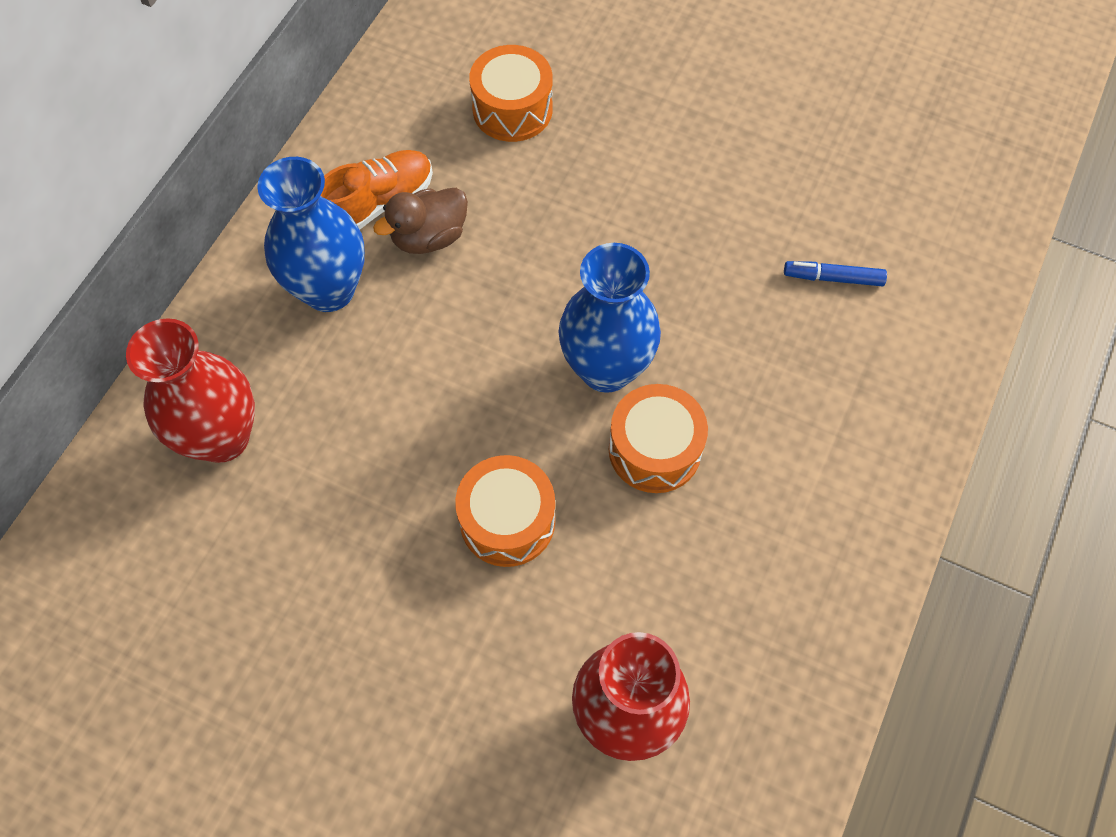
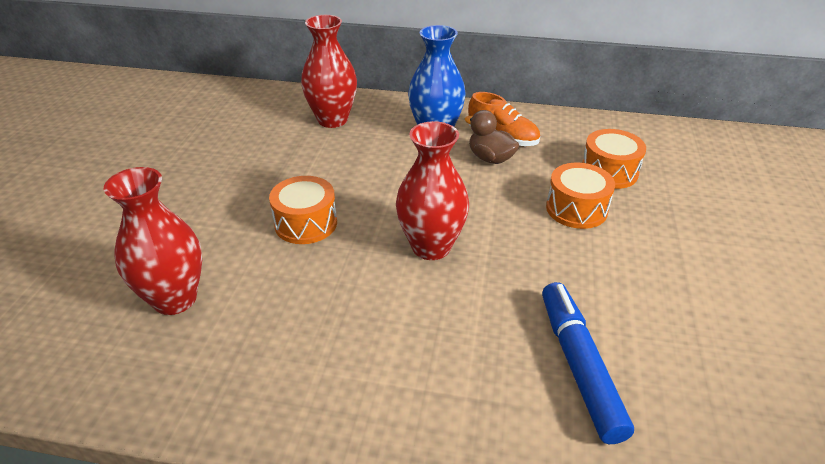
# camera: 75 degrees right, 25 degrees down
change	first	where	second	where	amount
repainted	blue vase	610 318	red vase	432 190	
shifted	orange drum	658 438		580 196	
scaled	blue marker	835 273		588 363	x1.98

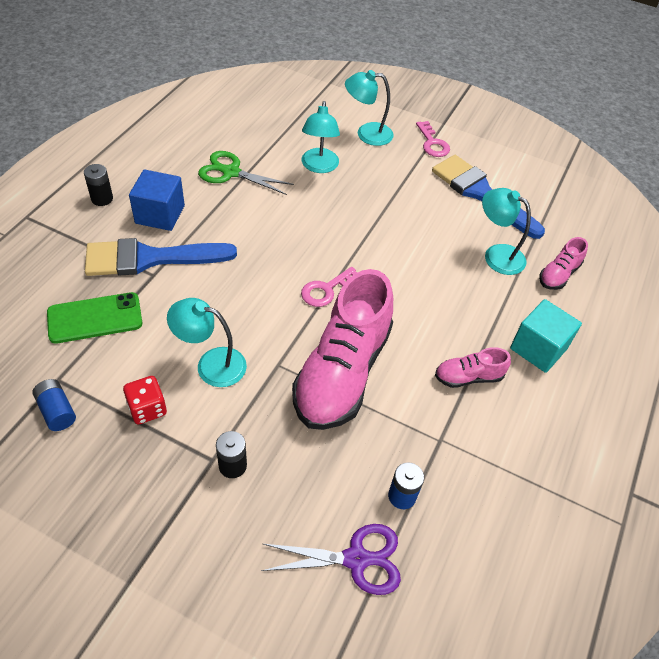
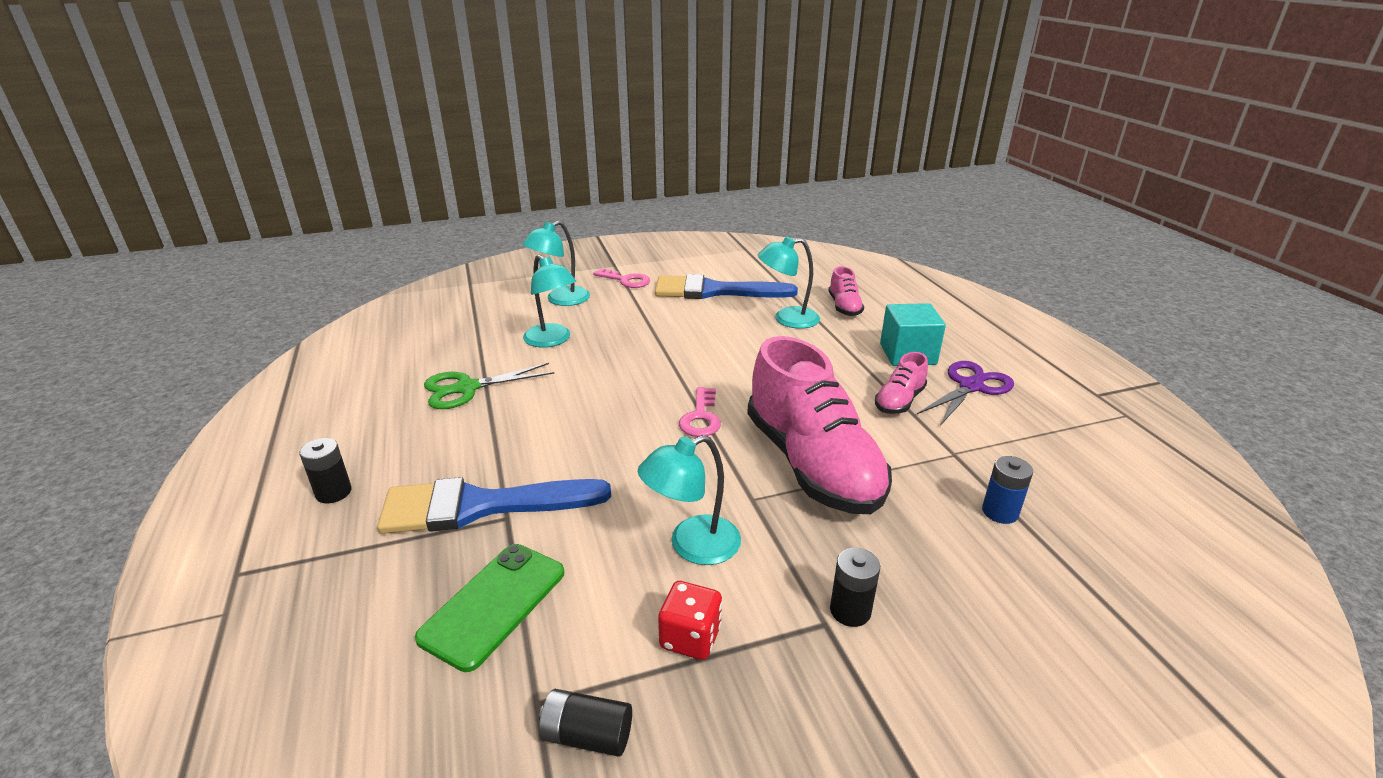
# camera: 40 degrees left, 20 degrees down
change	first	where	second	where	amount
repainted	blue battery	54 405	black battery	585 723	
rotated	blue brush	161 257		494 505	45 degrees clockwise
gone	blue cube	157 200			
shifted	purple scissors	331 559		965 393	

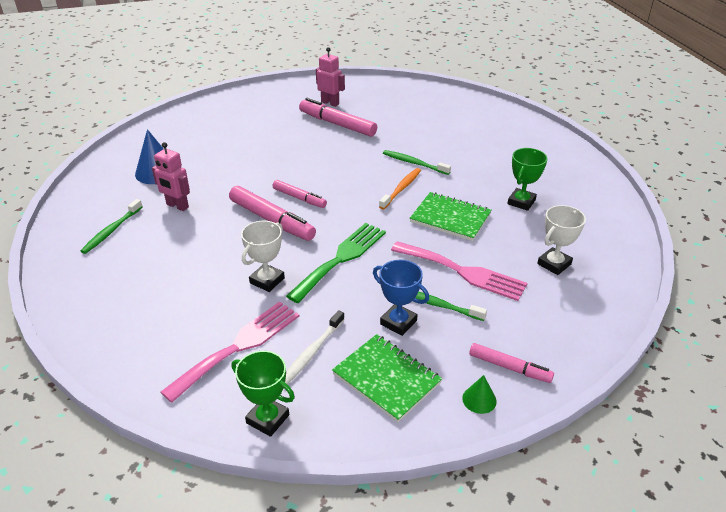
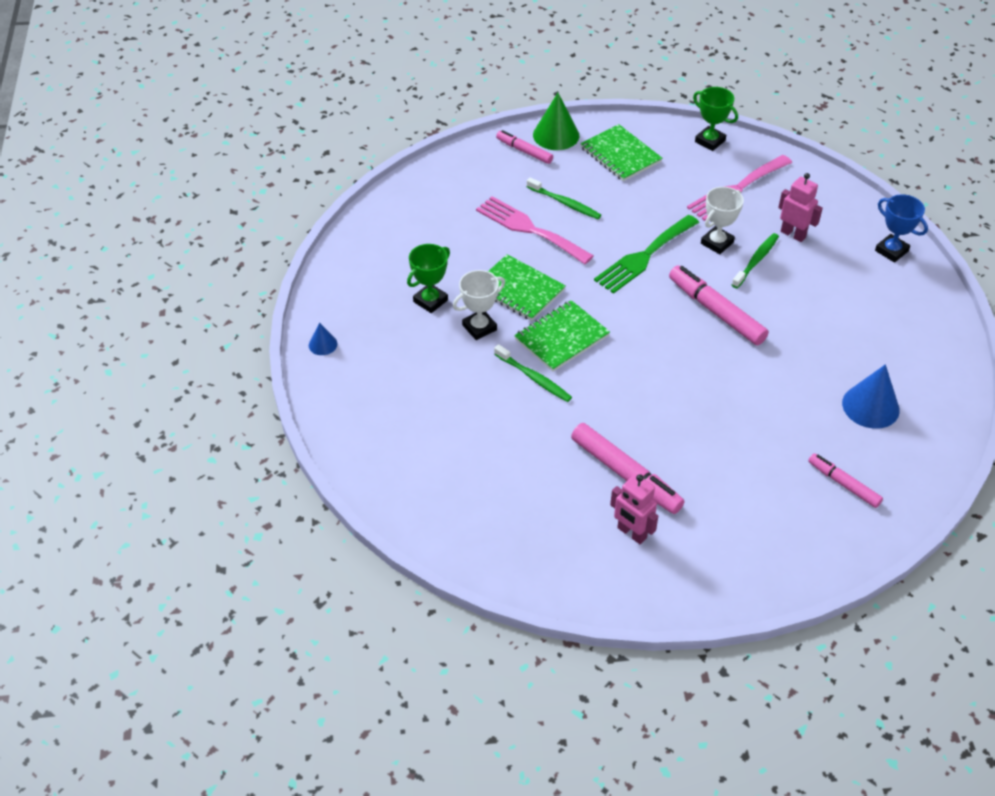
# camera: 170 degrees left, 10 degrees up
change	first	where	second	where	amount
shifted	green toothbrush	111 226		755 260	
shifted	pink robot	171 176		800 207	
shifted	pink marker	300 194		845 480	
gone	white toothbrush	315 347			
shifted	blue trophy	401 298		901 228	
swapped	orange toothbrush	400 188	green notebook	562 336	
scaled	green cone	479 394		556 121	x1.88
shifted	white trophy	561 240		479 305	
new			blue cone	323 338	

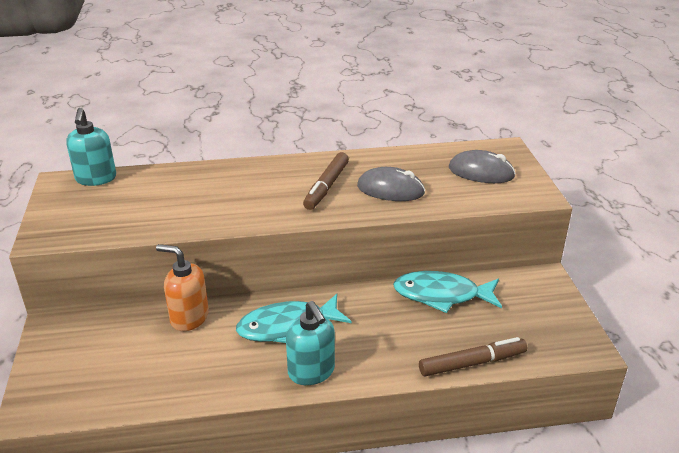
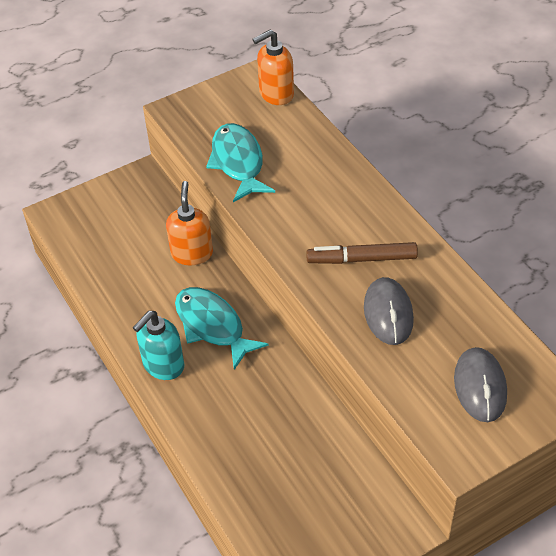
# camera: 70 degrees right, 15 degrees up
change	first	where	second	where	amount
repainted	turquoise soap dispenser	91 147	orange soap dispenser	273 67	
shifted	turquoise fish	447 292		240 162	
gone	brown marker	473 356			

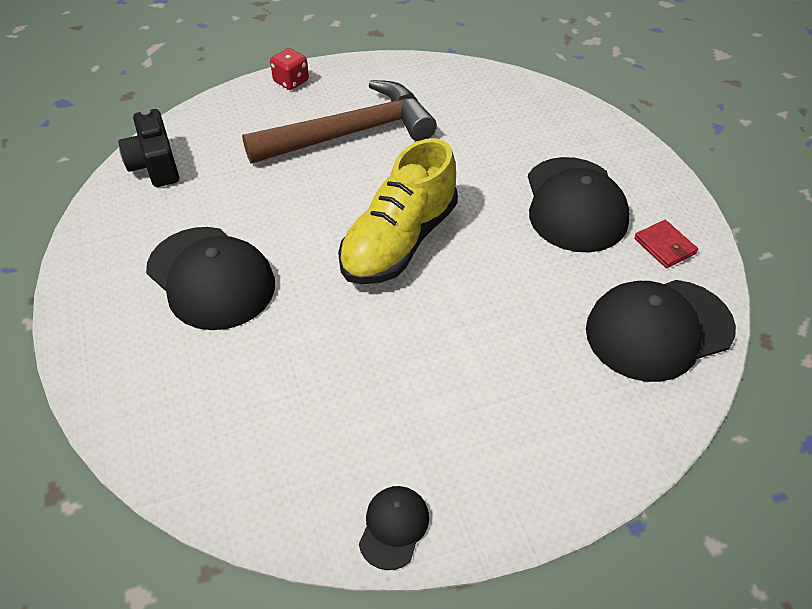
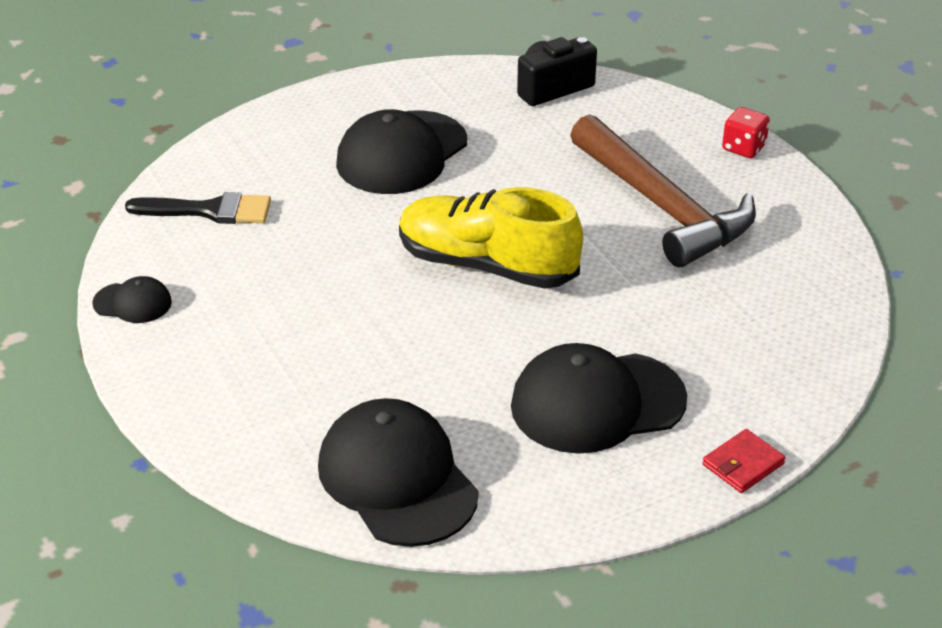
# camera: 80 degrees right, 10 degrees down
change	first	where	second	where	amount
shifted	red wallet	666 244		744 461	
new			black brush	198 208	

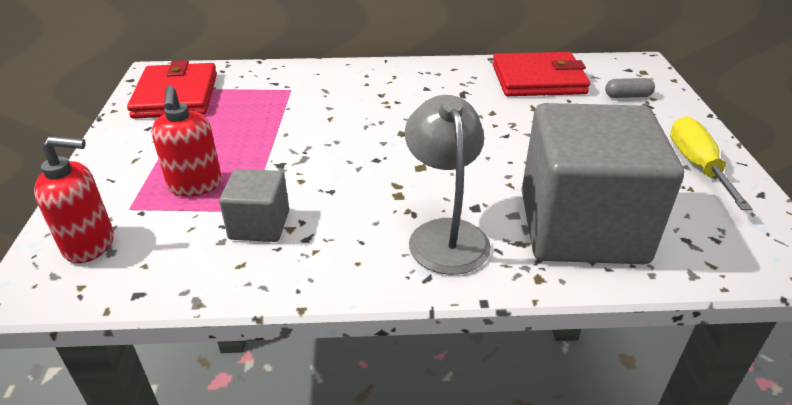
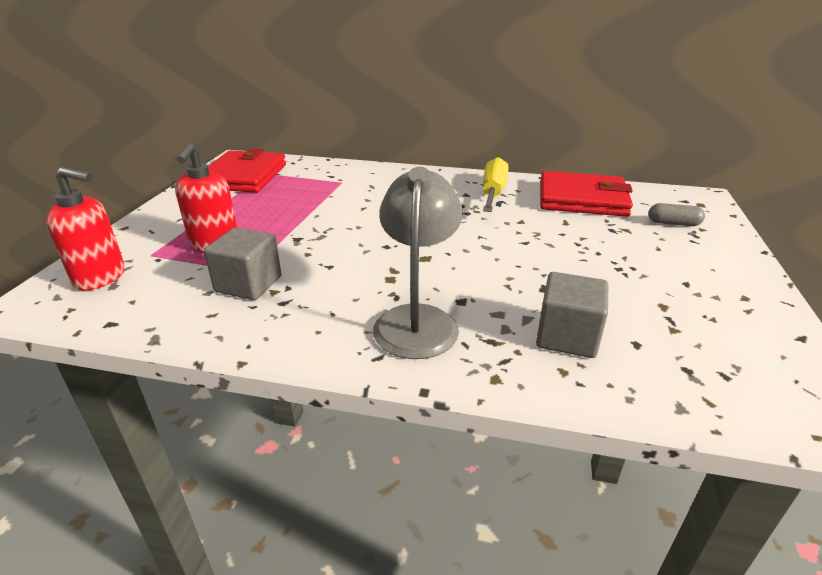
# camera: 15 degrees right, 5 degrees down
change	first	where	second	where	amount
scaled	grey cube	603 183		572 315	x0.46
shifted	yellow screwdriver	711 163		495 184	

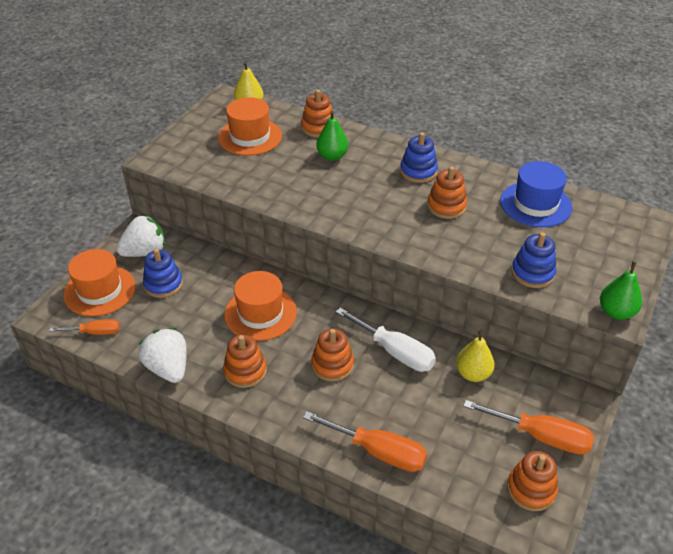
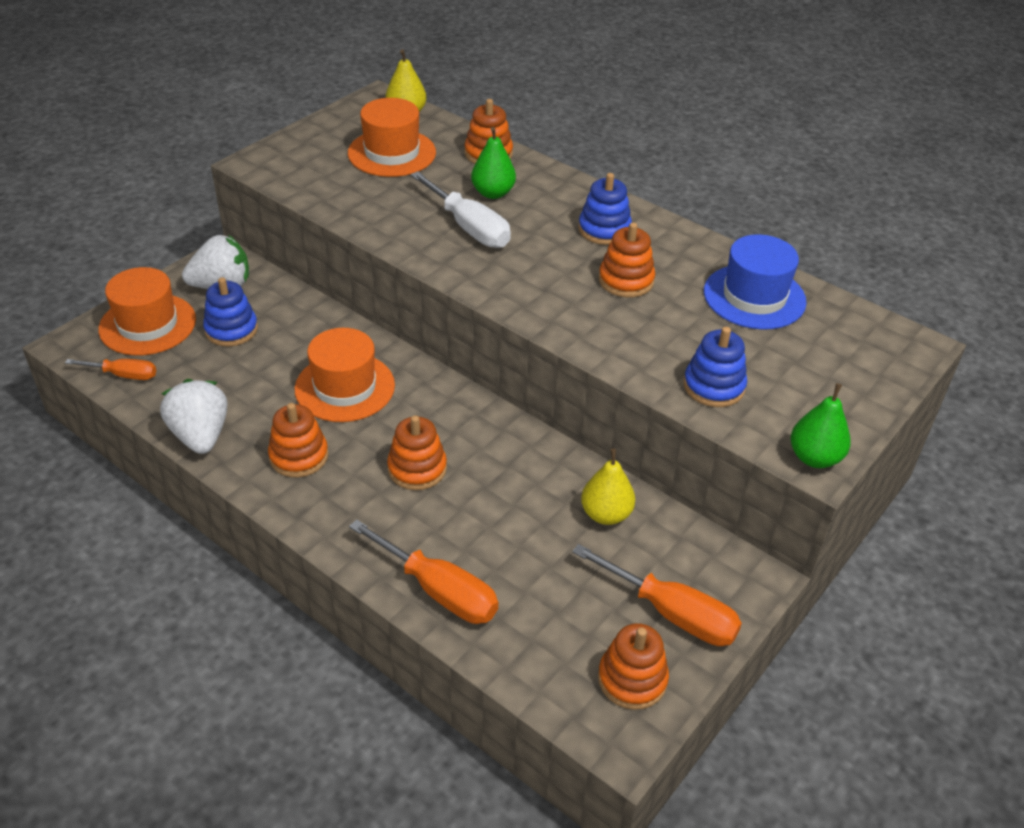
# camera: 10 degrees right, 0 degrees up
change	first	where	second	where	amount
shifted	white screwdriver	386 340		460 209	

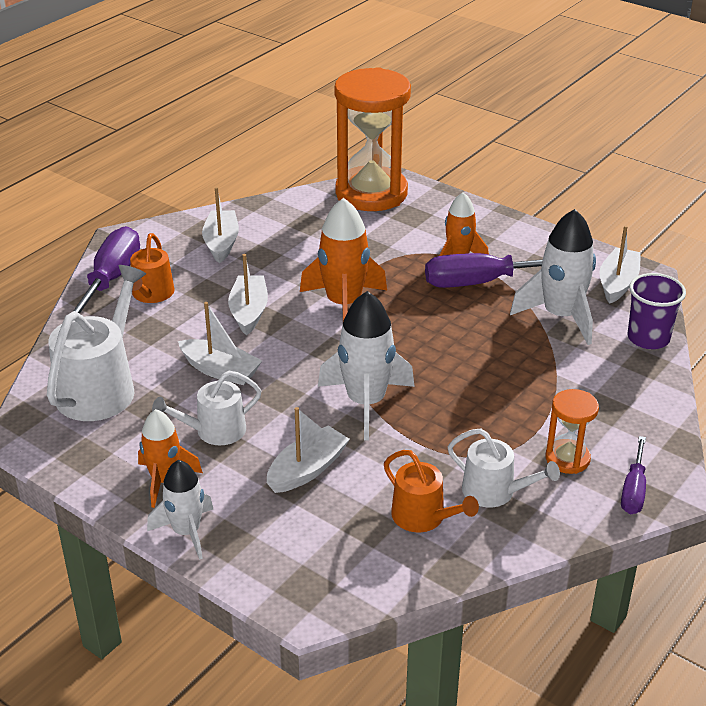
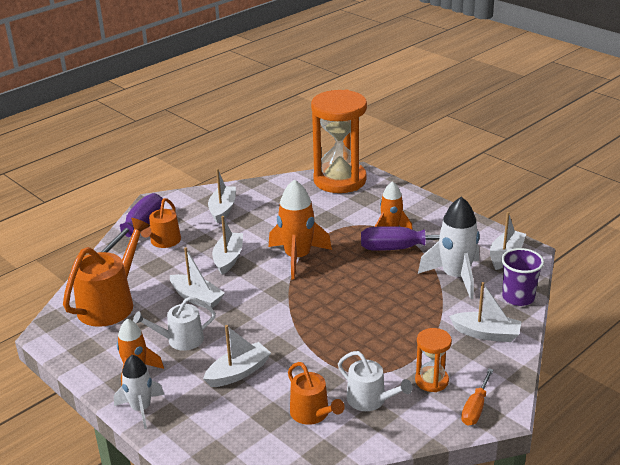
# camera: 10 degrees right, 5 degrees down
change	first	where	second	where	amount
repainted	white watering can	96 343	orange watering can	106 272	
gone	white rocket	366 365			
repainted	purple screwdriver	633 475	orange screwdriver	477 397	
new			white boat	485 312	

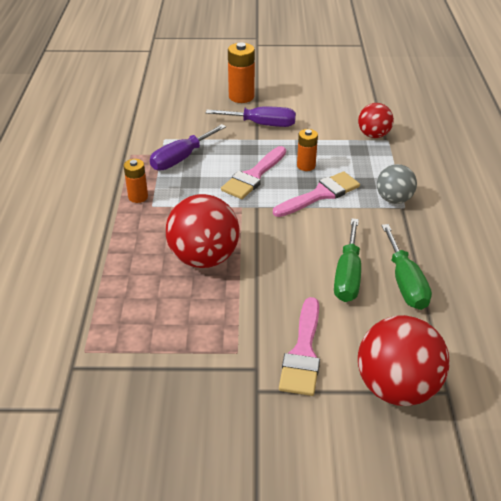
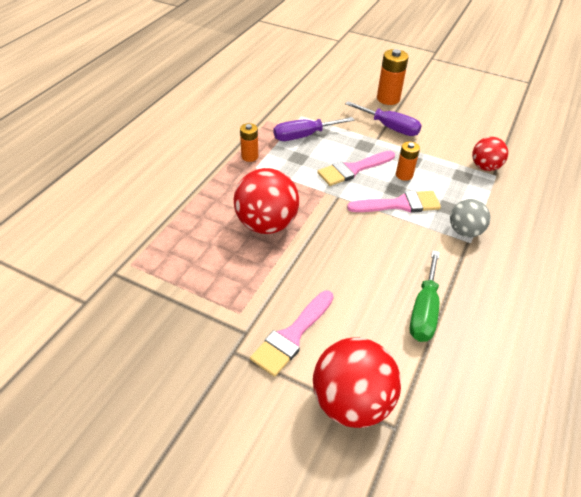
# camera: 25 degrees right, 5 degrees up
change	first	where	second	where	amount
gone	green screwdriver	347 260			

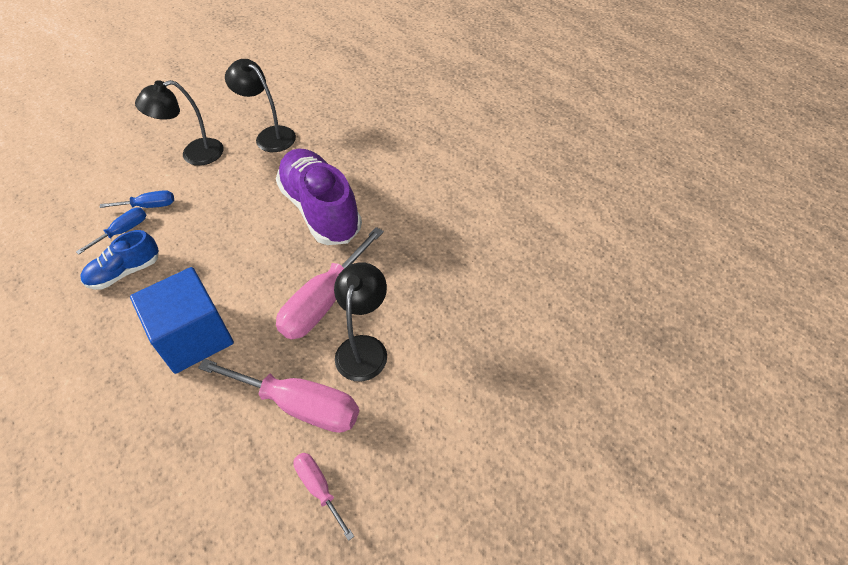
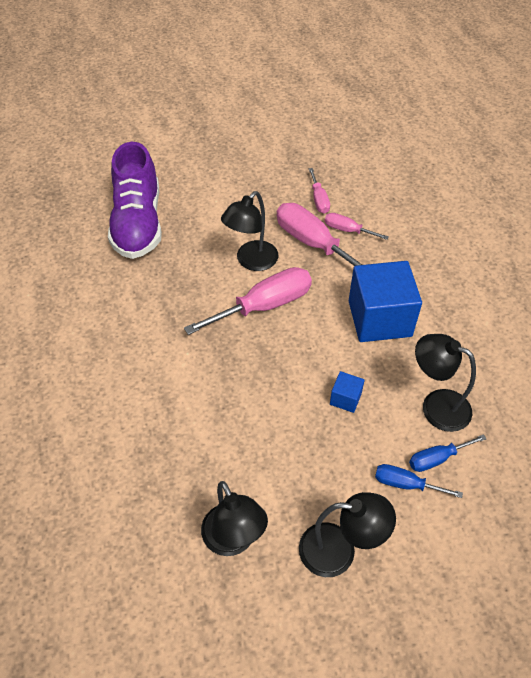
# camera: 155 degrees left, 0 degrees up
change	first	where	second	where	amount
swapped	blue shoe	120 260	black lamp	445 383	
shifted	purple shoe	319 196		135 200	
new			pink screwdriver	357 226	
new			blue cube	347 392	

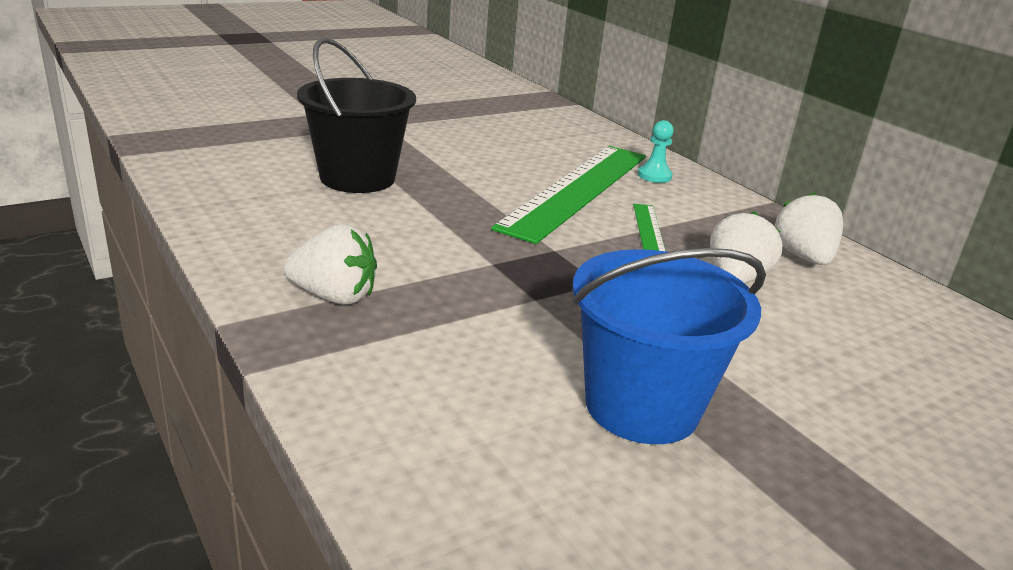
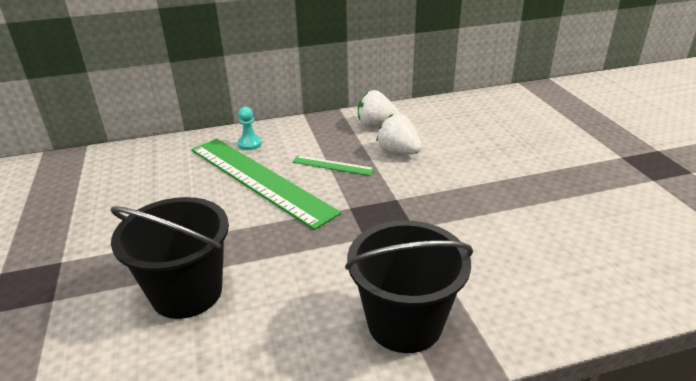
# camera: 70 degrees left, 5 degrees up
change	first	where	second	where	amount
swapped	white strawberry	330 264	black bucket	409 286	
gone	blue bucket	669 346			

